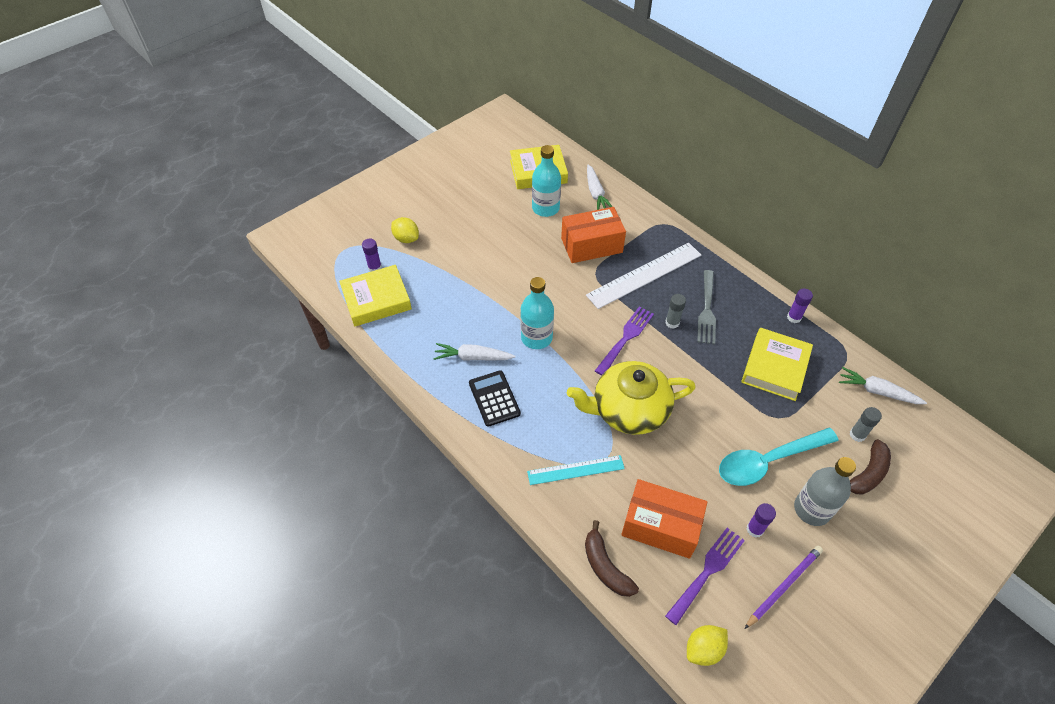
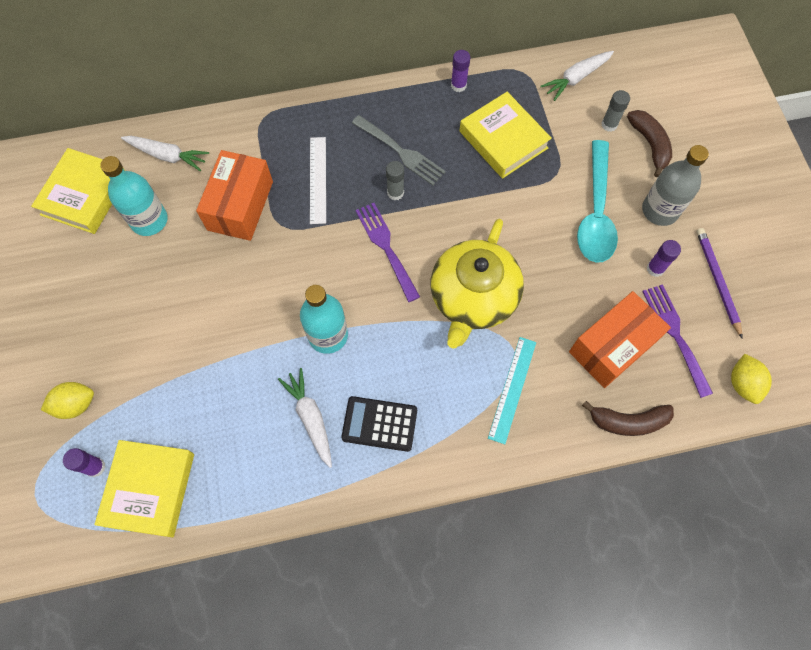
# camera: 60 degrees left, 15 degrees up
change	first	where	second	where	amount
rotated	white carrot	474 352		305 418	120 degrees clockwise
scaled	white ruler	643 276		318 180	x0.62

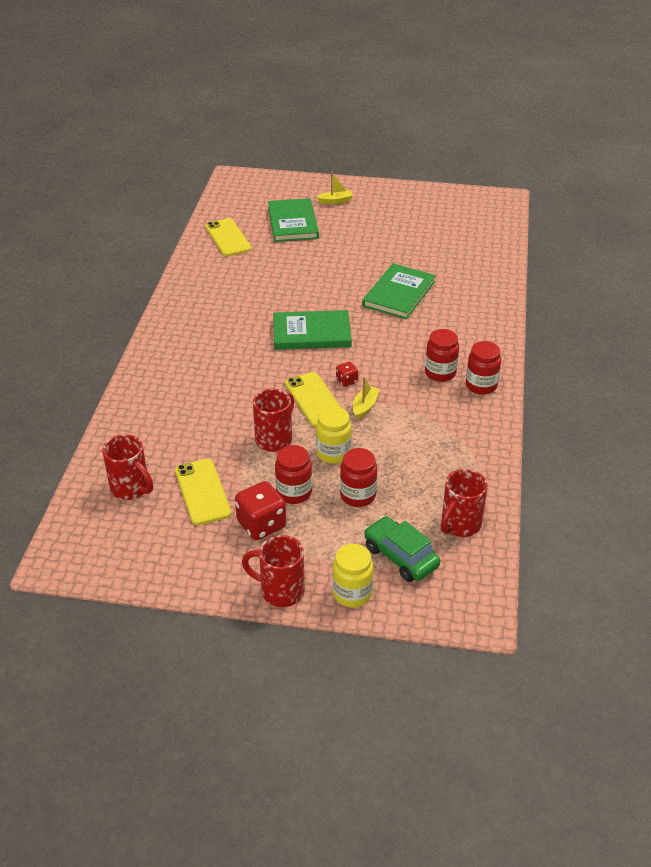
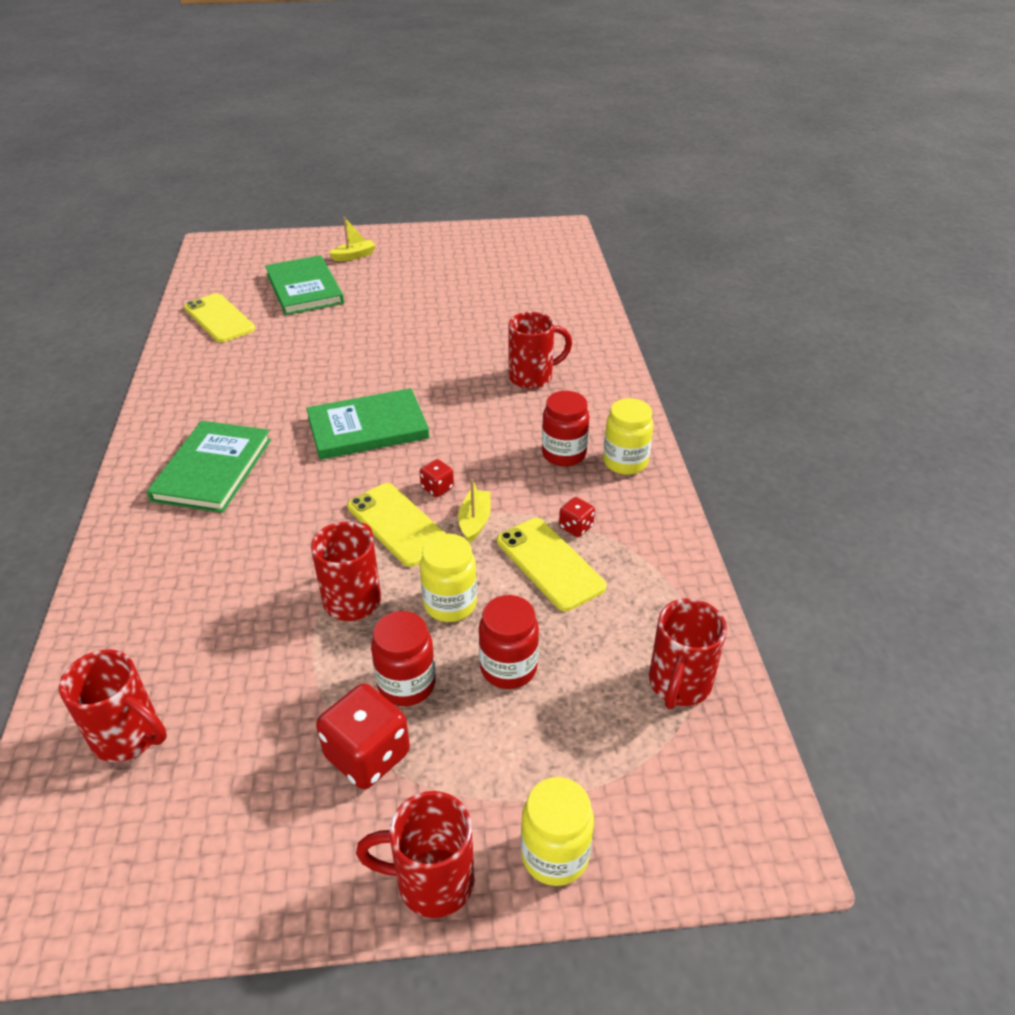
# camera: 15 degrees left, 0 degrees up
change	first	where	second	where	amount
shifted	yellow phone	203 492		552 564	
shifted	green book	399 291		209 467	
gone	green car	402 549			
repainted	red jar	483 368	yellow jar	628 436	
new			red mug	540 350	
new			red dice	577 517	

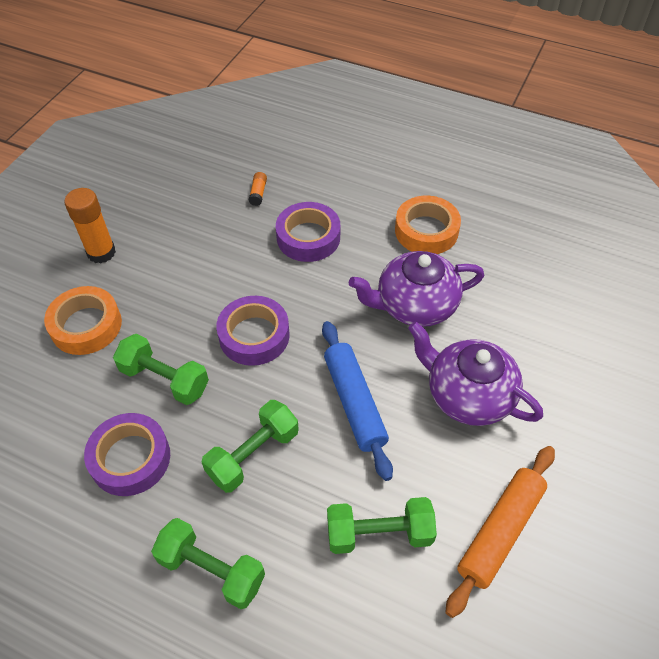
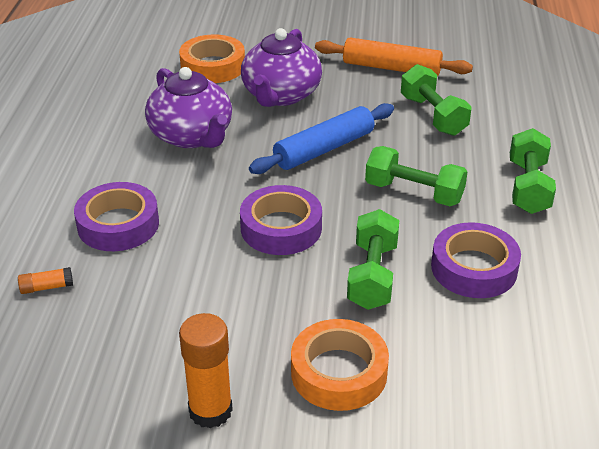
# camera: 110 degrees left, 15 degrees down
change	first	where	second	where	amount
shifted	orange tape	428 225		212 58	

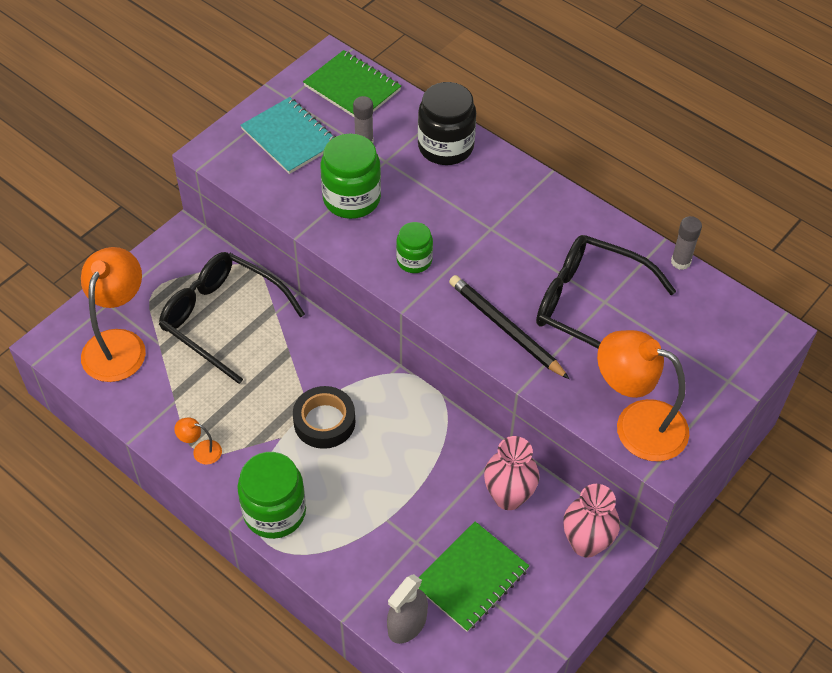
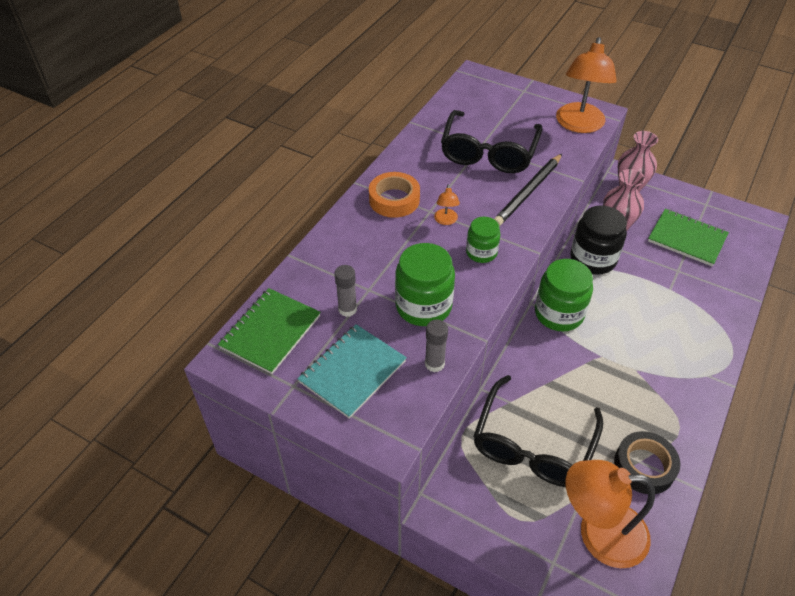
# camera: 100 degrees left, 5 degrees down
change	first	where	second	where	amount
shifted	orange lamp	198 441		447 204	
shifted	green jar	271 495		564 295	
shifted	black tape	324 417		647 462	
gone	grey spray bottle	407 609			
shifted	black jar	447 123		599 240	
shifted	grey glue stick	686 243		436 346	
new			orange tape	394 195	

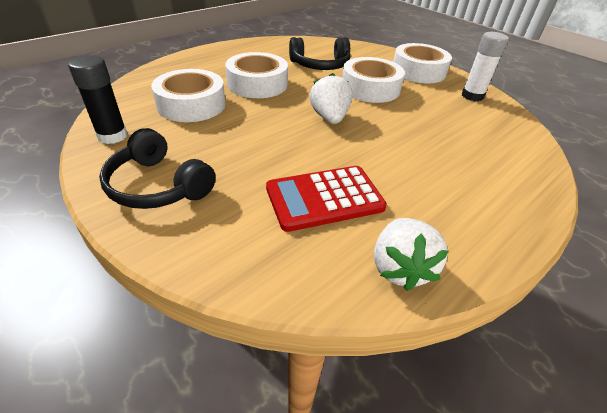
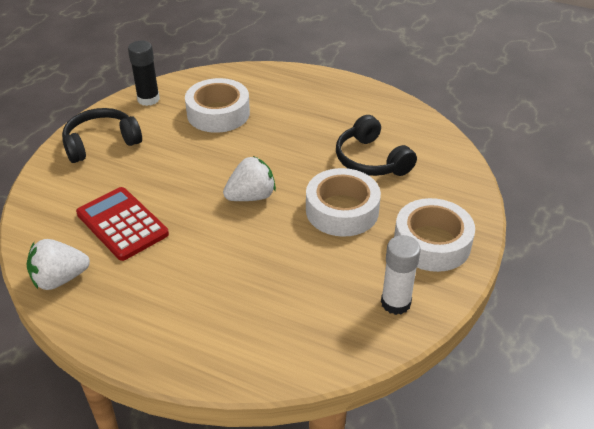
# camera: 70 degrees right, 0 degrees up
change	first	where	second	where	amount
rotated	black headphones	157 168		102 135	45 degrees clockwise
gone	white tape	256 75			

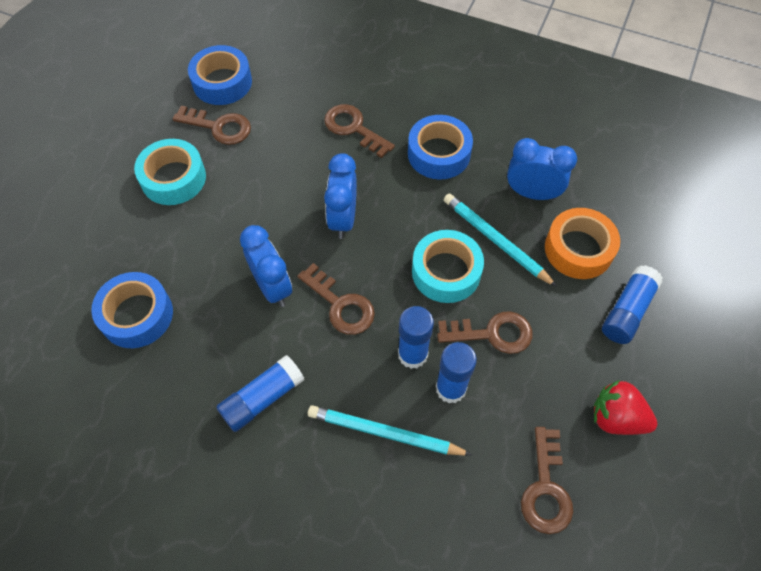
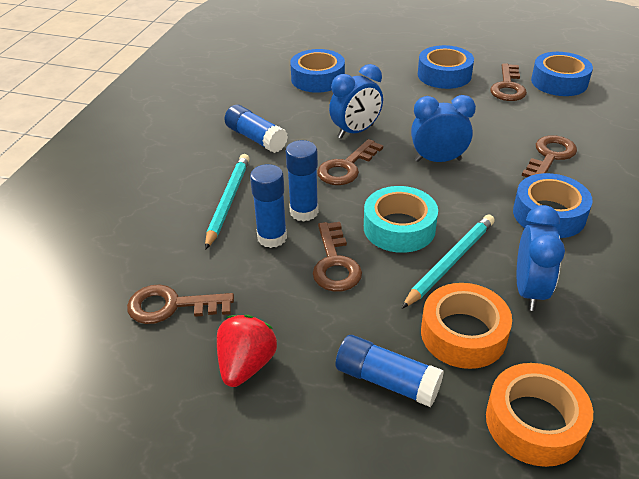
# camera: 85 degrees right, 20 degrees down
change	first	where	second	where	amount
repainted	turquoise tape	170 172	blue tape	446 67	
new			orange tape	539 415	

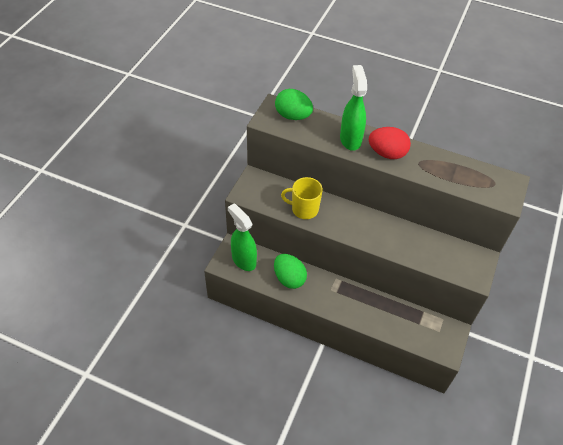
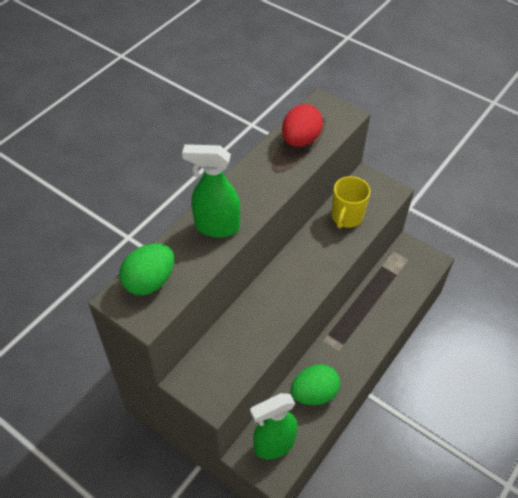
# camera: 75 degrees left, 0 degrees up
change	first	where	second	where	amount
shifted	yellow mug	302 198		350 202	
shifted	red egg	390 143		302 125	

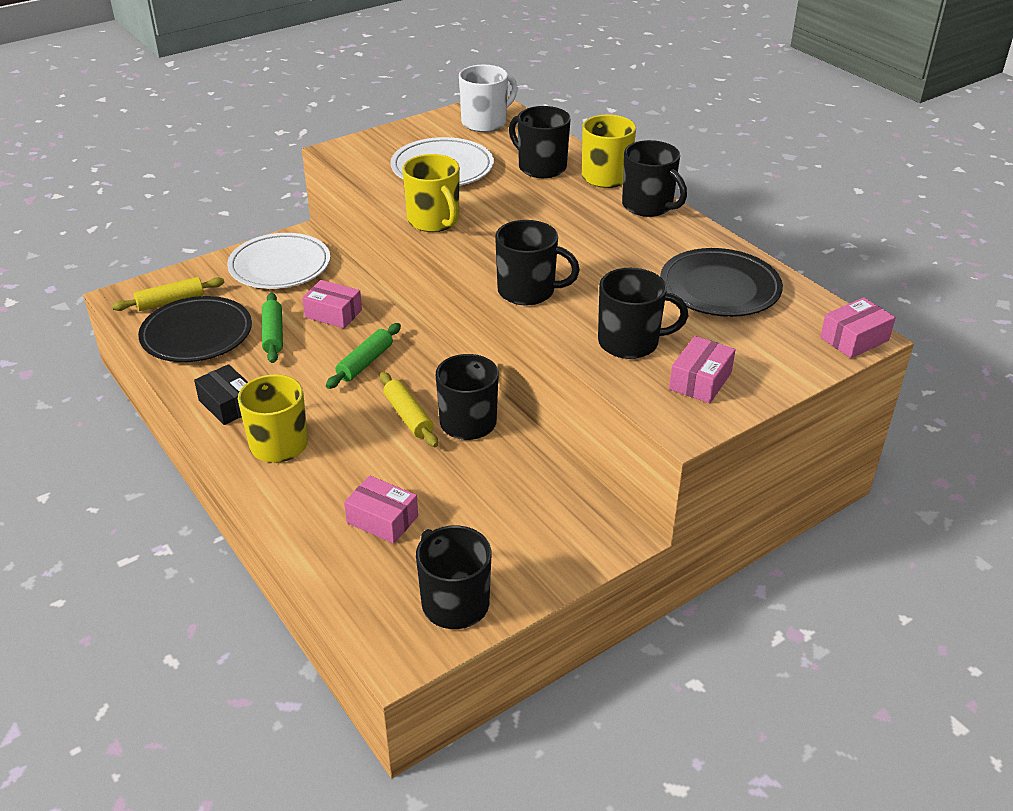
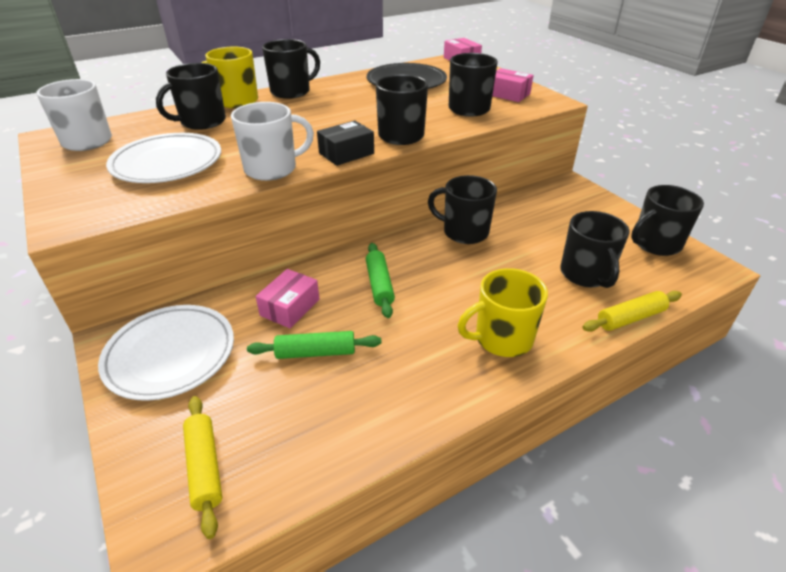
# camera: 85 degrees left, 0 degrees up
change	first	where	second	where	amount
gone	black plate	195 329			
shifted	black box	221 394		345 143	
rotated	green rolling pin	363 356		380 280	45 degrees clockwise
swapped	pink box	381 510	black mug	595 249	
shifted	yellow rolling pin	409 409		632 311	
repainted	yellow mug	431 193	white mug	272 141	

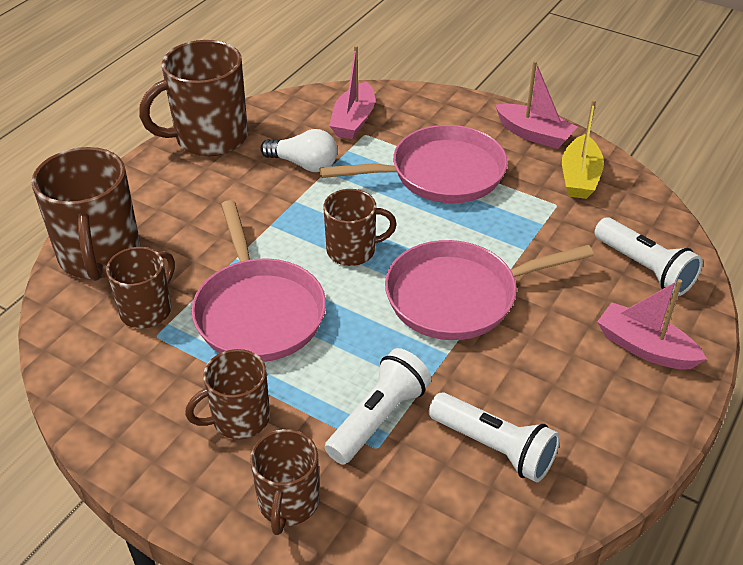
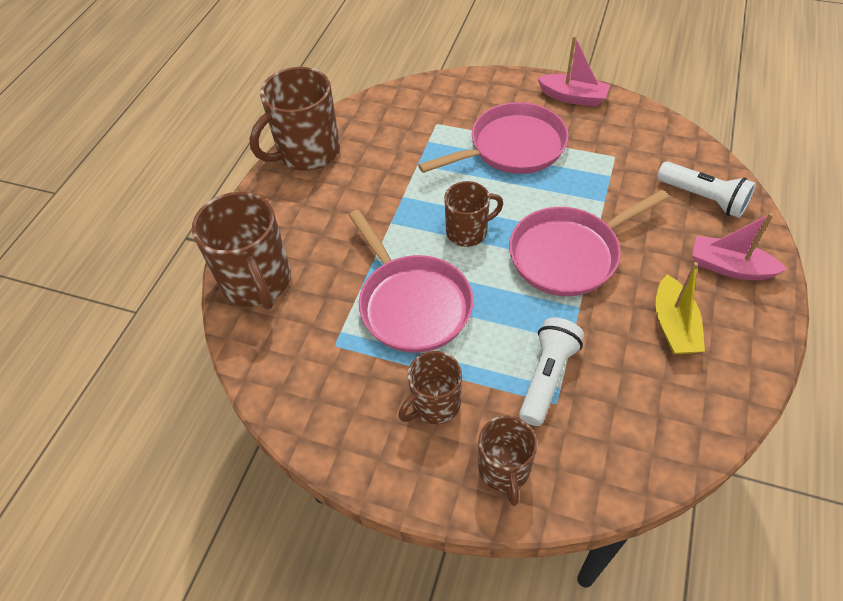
# camera: 10 degrees left, 10 degrees up
change	first	where	second	where	amount
gone	brown mug	140 288			
gone	white light bulb	298 150			
gone	pink boat	352 92			
gone	white flashlight	494 437			
shifted	yellow boat	583 149		680 308	

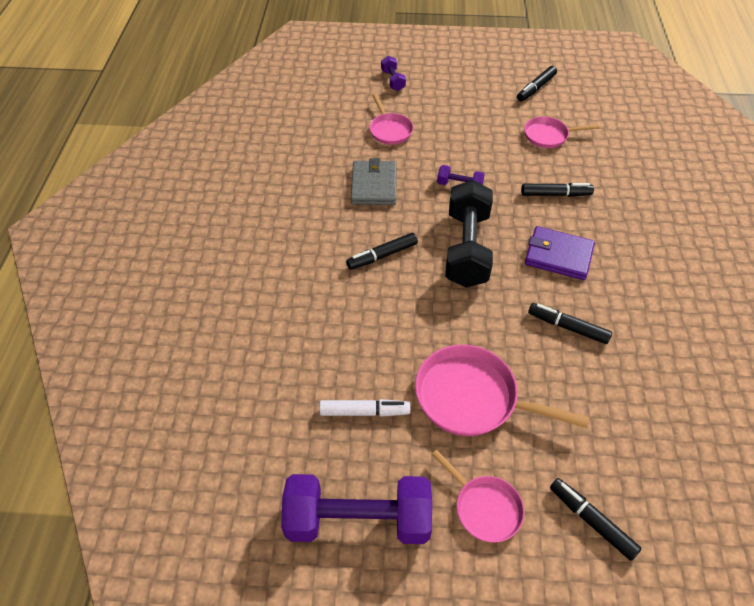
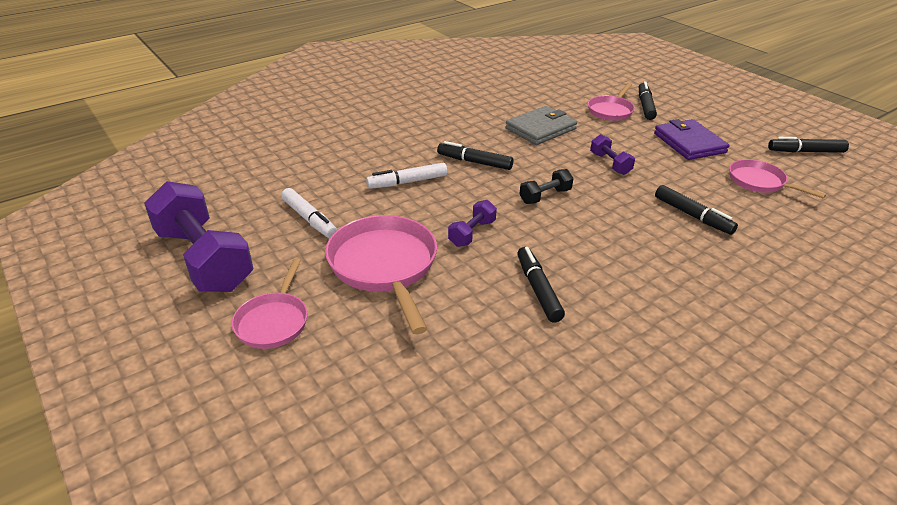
# camera: 50 degrees right, 15 degrees down
change	first	where	second	where	amount
shifted	purple dumbbell	393 73		472 223	
scaled	black dumbbell	469 234		546 186	x0.45
shifted	purple wallet	560 253		691 139	
shifted	black marker	596 519		648 100	
new			white marker	406 176	

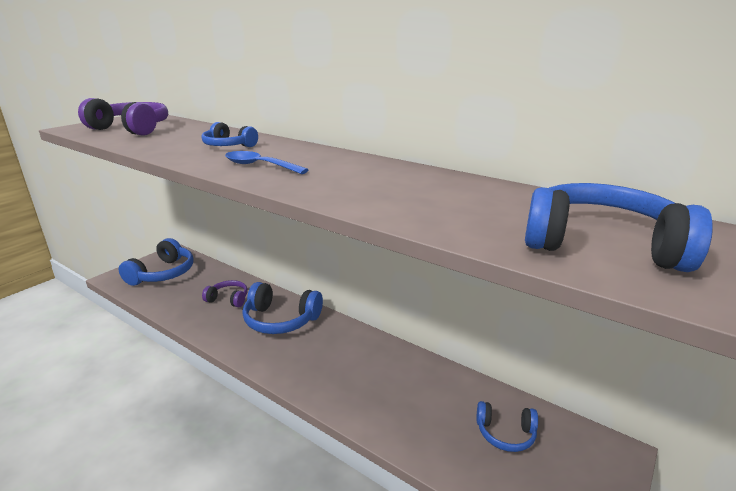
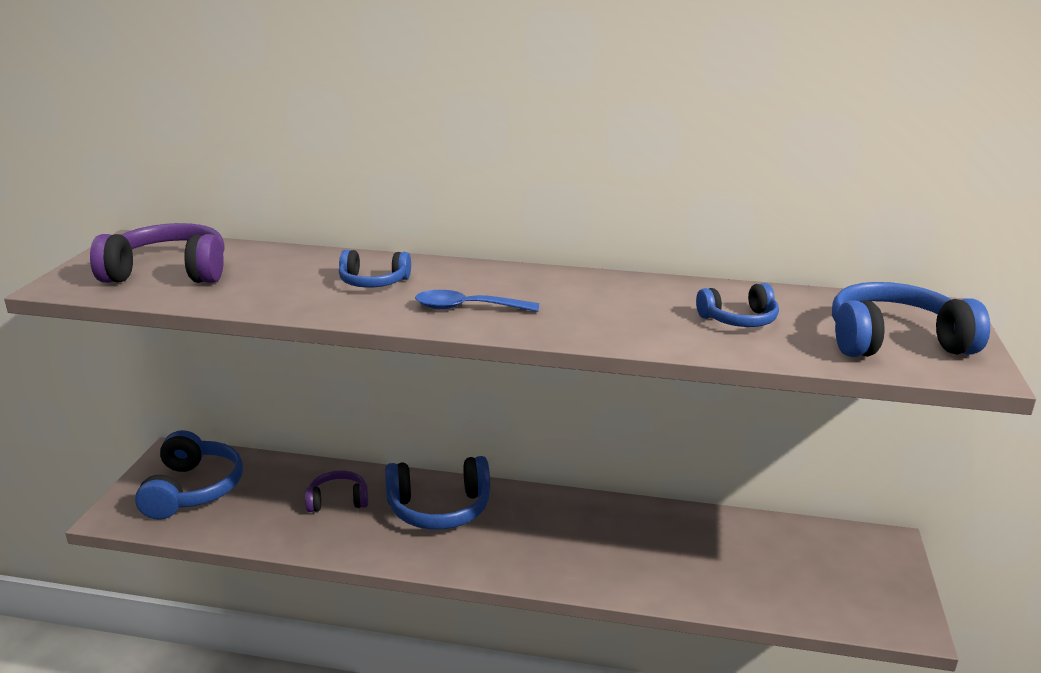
# camera: 25 degrees left, 0 degrees up
change	first	where	second	where	amount
shifted	blue headphones	507 426		737 305	

